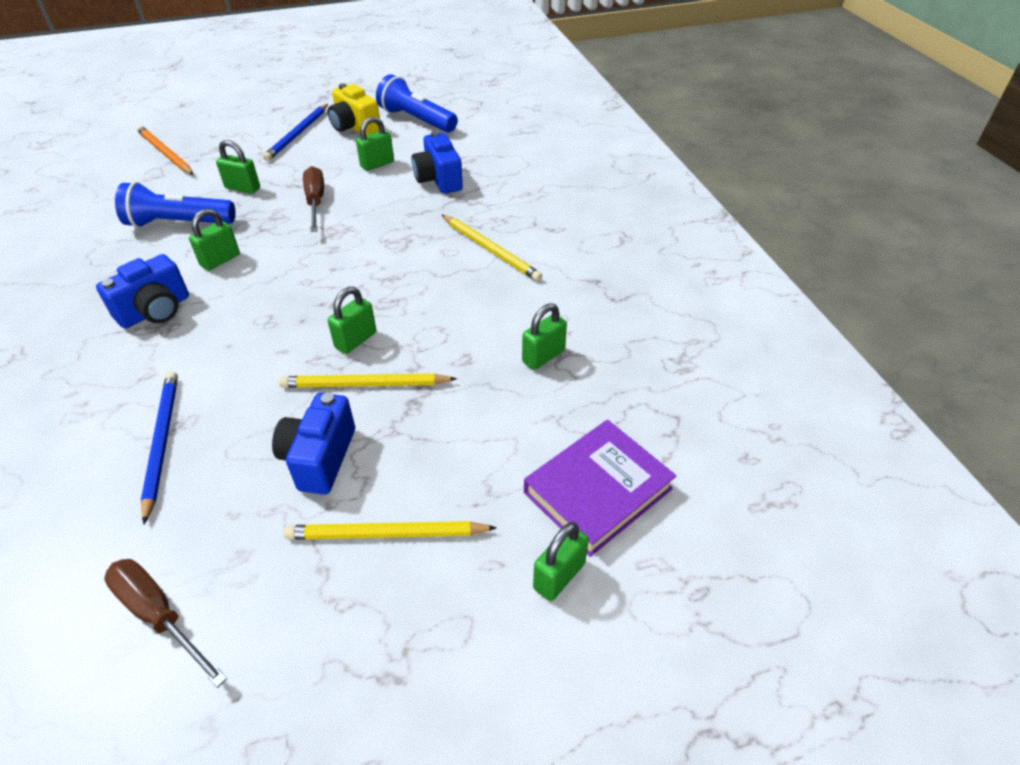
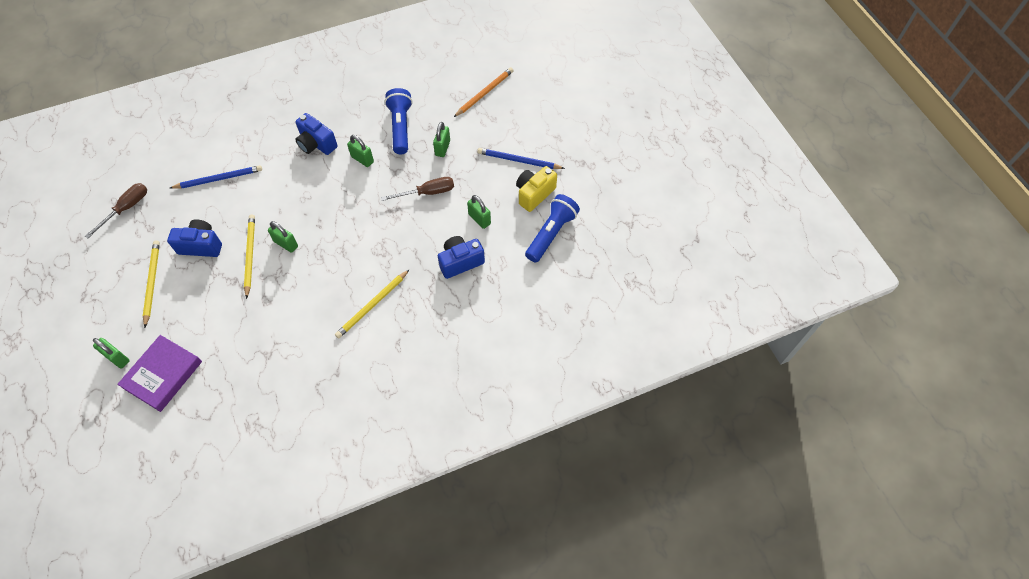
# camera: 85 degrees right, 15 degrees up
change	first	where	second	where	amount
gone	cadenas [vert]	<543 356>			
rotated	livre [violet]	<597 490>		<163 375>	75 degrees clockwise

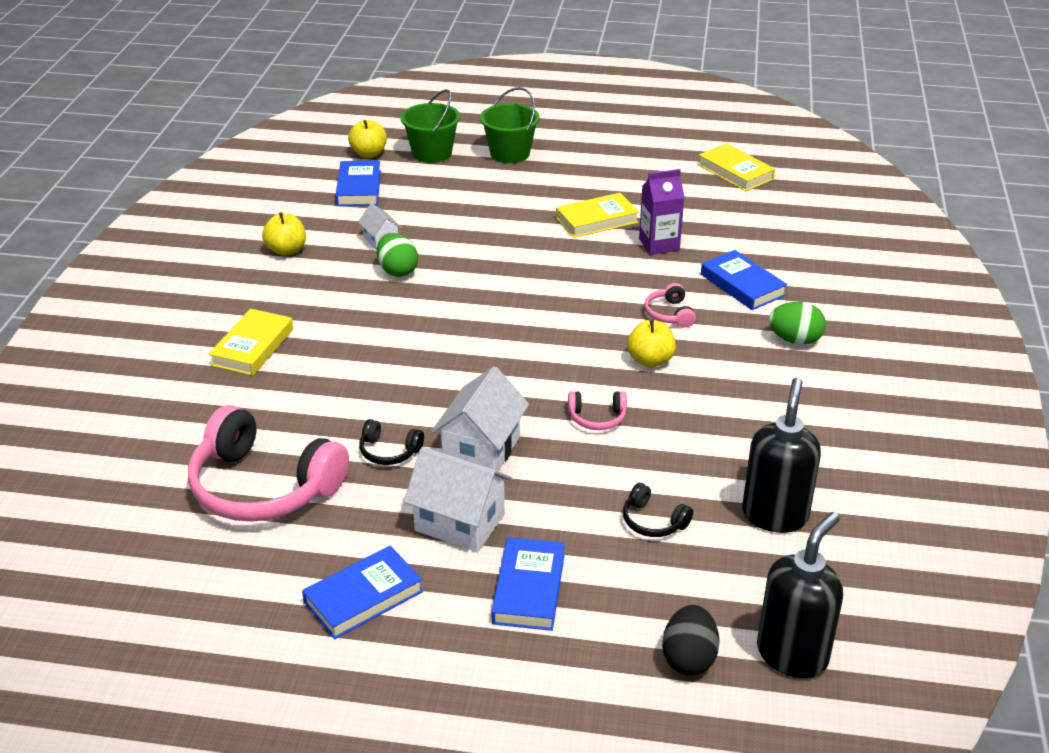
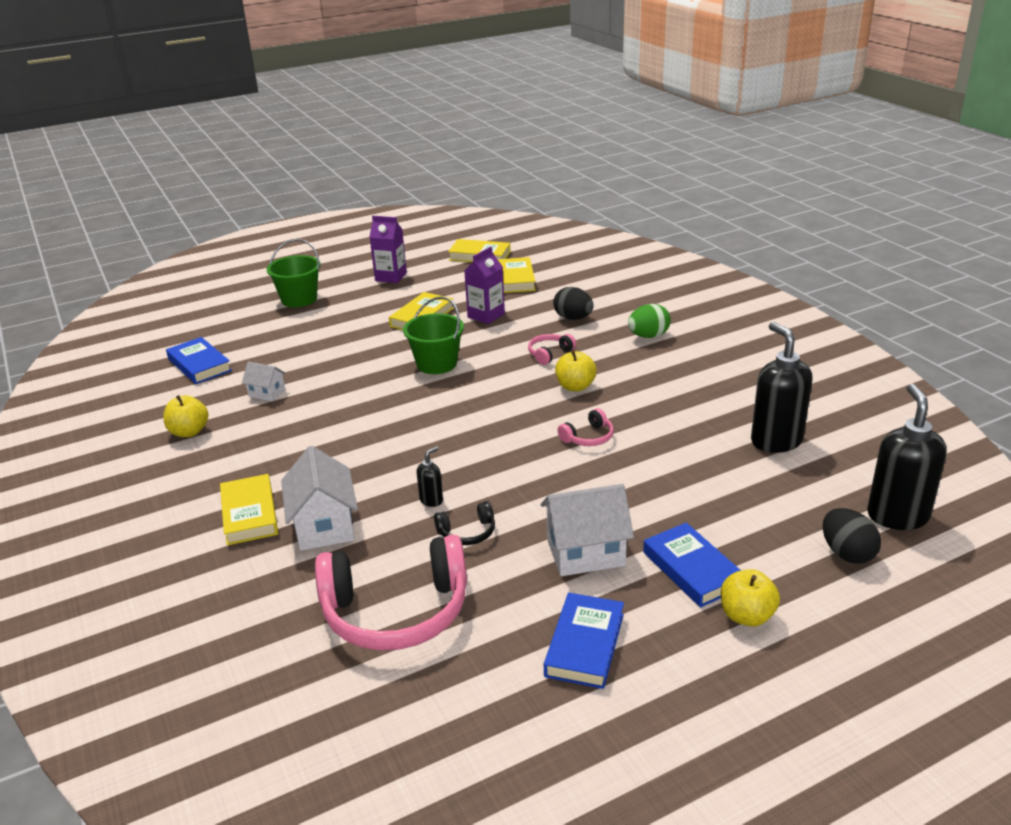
# camera: 35 degrees left, 5 degrees down
change	first	where	second	where	amount
shifted	seau [vert]	<432 153>		<436 364>	
shifted	pomme [jaune]	<369 154>		<746 616>	
gone	œuf [vert]	<397 271>			
swapped	livre [bleu]	<742 285>	œuf [noir]	<573 318>	
rotated	casque audio [rose]	<669 314>		<549 354>	90 degrees clockwise
shifted	maison [blanc]	<481 450>		<324 526>	
gone	casque audio [noir]	<653 521>			
new			brique de lait [violet]	<391 277>	
new			livre [jaune]	<515 279>	
new			distributeur de savon [noir]	<431 500>	

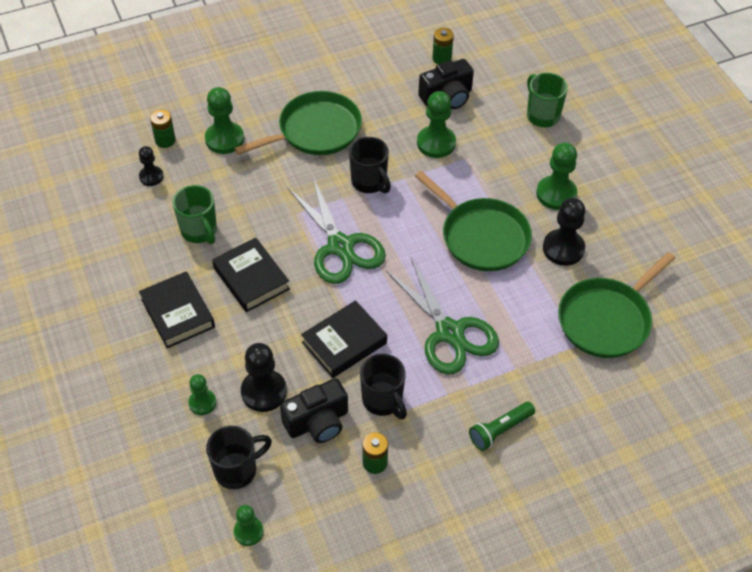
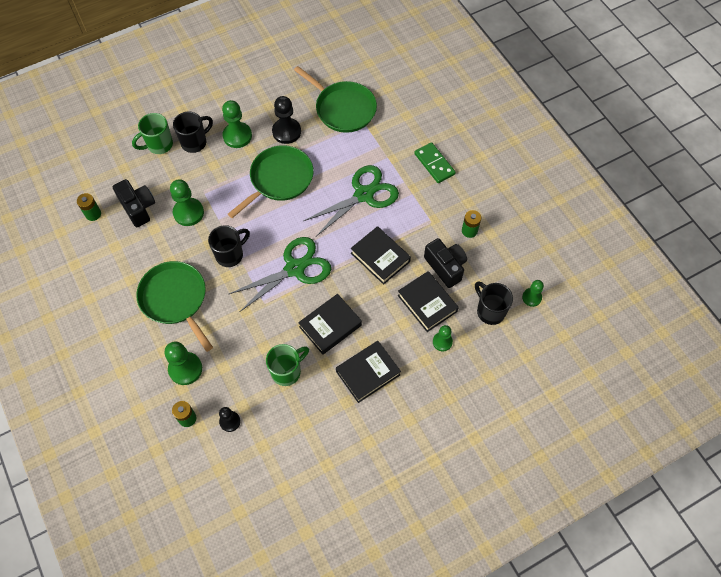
# camera: 95 degrees left, 10 degrees up
change	first	where	second	where	amount
swapped	pion [noir]	<264 392>	livre [noir]	<427 303>	
shifted	tasse [noir]	<383 401>		<195 142>	
swapped	lampe de poche [vert]	<500 430>	domino [vert]	<434 164>	

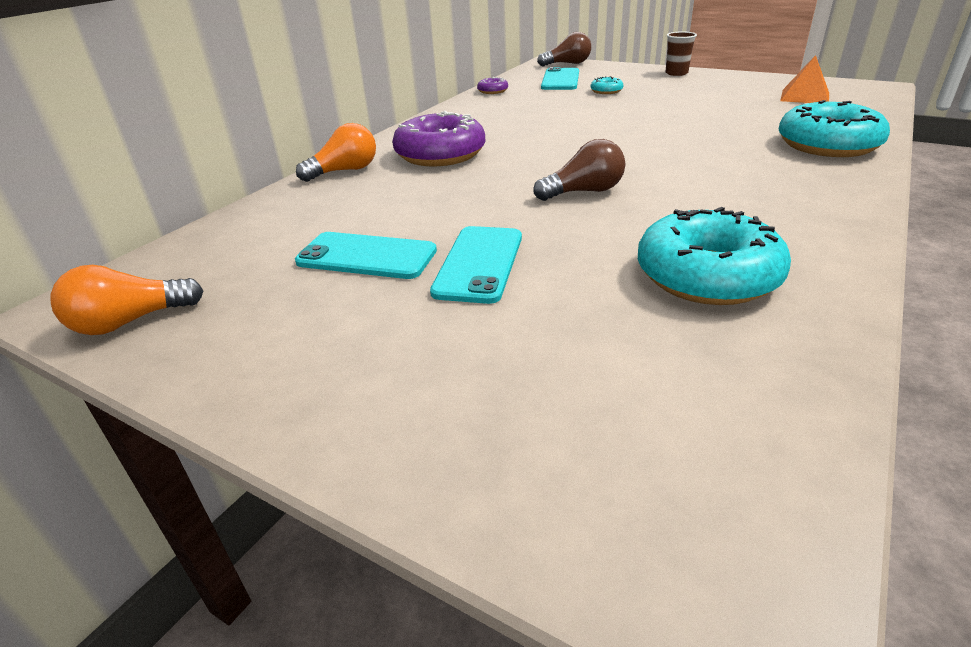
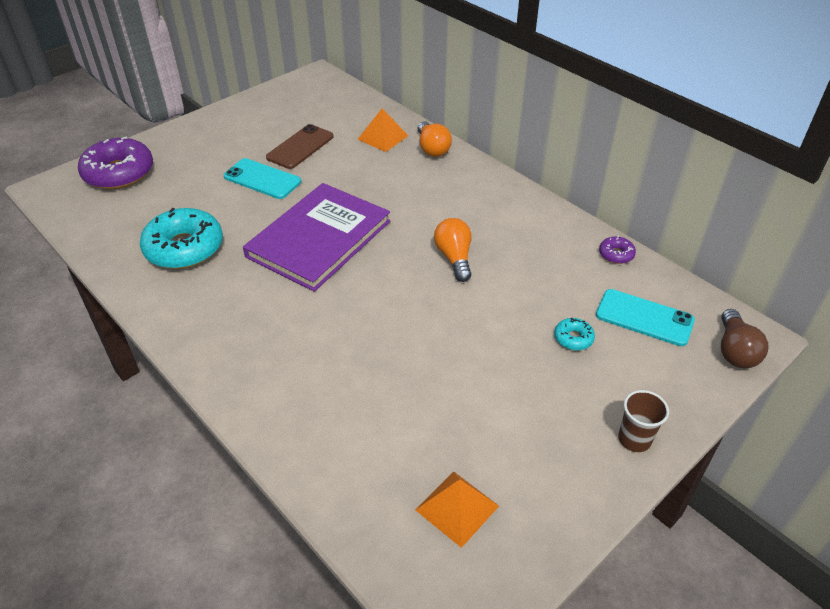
# camera: 105 degrees right, 10 degrees up
change	first	where	second	where	amount
gone	beignet [turquoise]	<827 145>			
shifted	beignet [violet]	<440 154>		<119 173>	
swapped	ampoule [marron]	<584 192>	livre [violet]	<319 239>	
repainted	téléphone [turquoise]	<366 256>	téléphone [marron]	<300 147>	
shifted	ampoule [orange]	<130 321>		<454 258>	
new			pyramide [orange]	<383 137>	

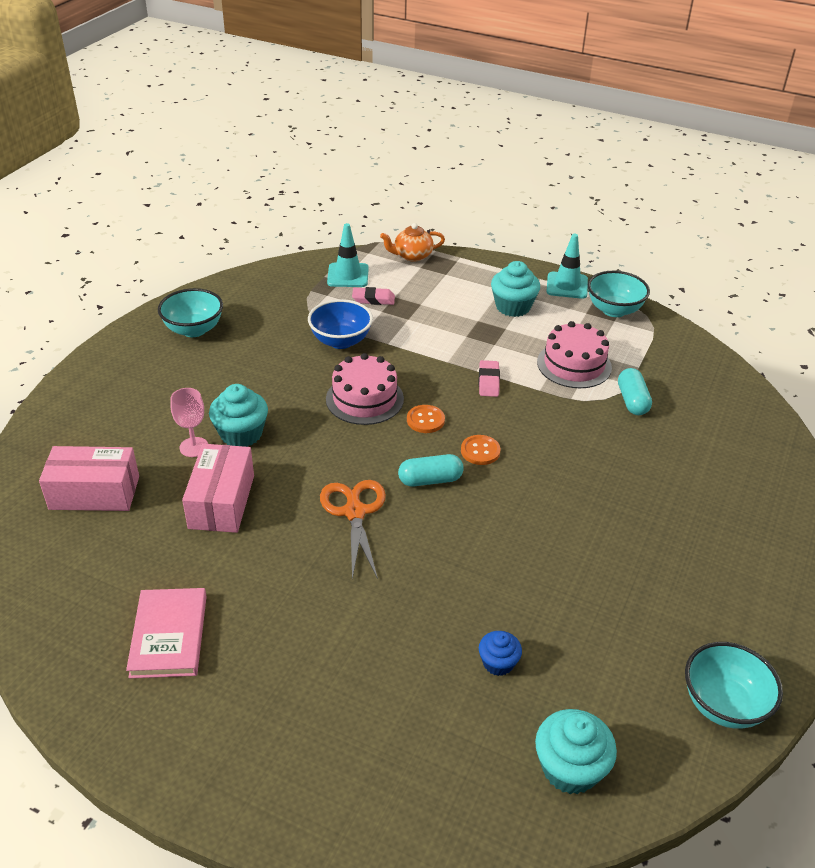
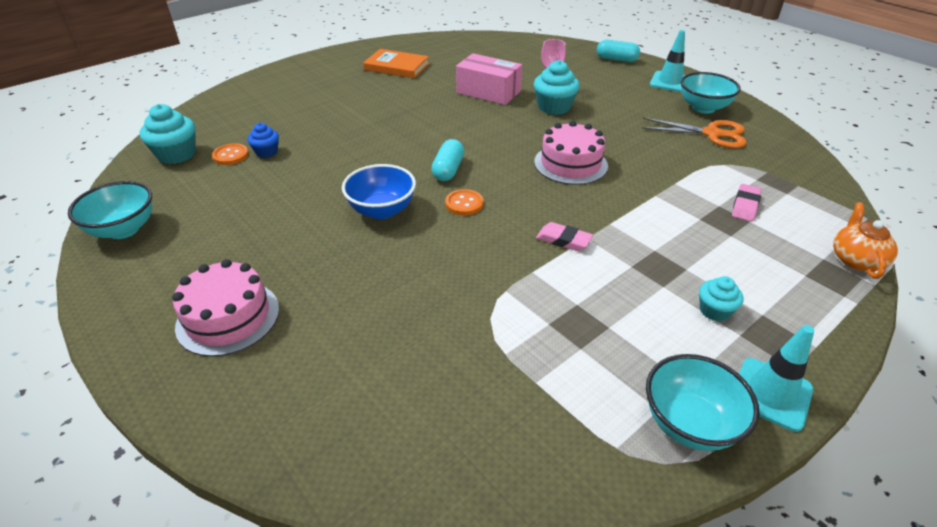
# camera: 115 degrees right, 0 degrees up
change	first	where	second	where	amount
shifted	cône de chantier [turquoise]	<348 275>		<670 82>	
scaled	muffin [turquoise]	<513 307>		<714 311>	x0.60
shifted	bol [bleu]	<341 341>		<382 210>	
shifted	gâteau [rose]	<574 365>		<228 317>	
shifted	gélule [turquoise]	<632 401>		<616 59>	
shifted	bouton [orange]	<425 420>		<230 155>	
gone	boîte [rose]	<94 492>			
shifted	ciseaux [orange]	<354 512>		<712 134>	
repainted	livre [rose]	<169 635>	livre [orange]	<396 67>	

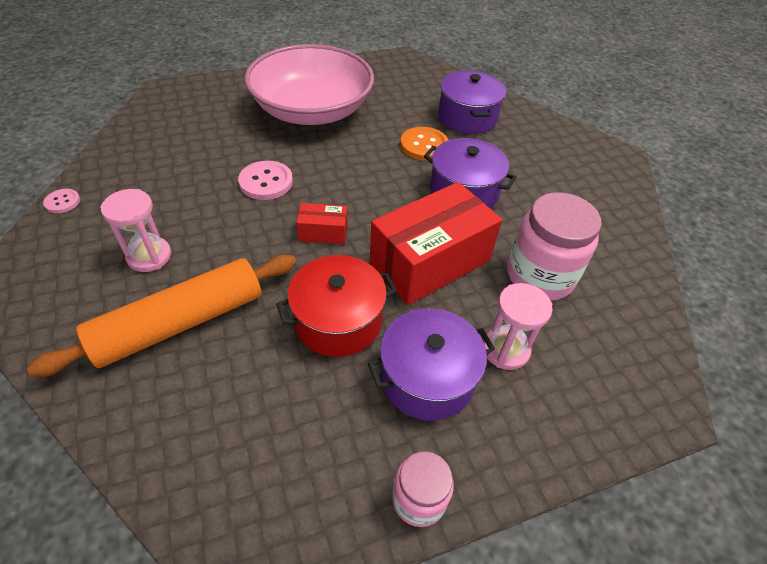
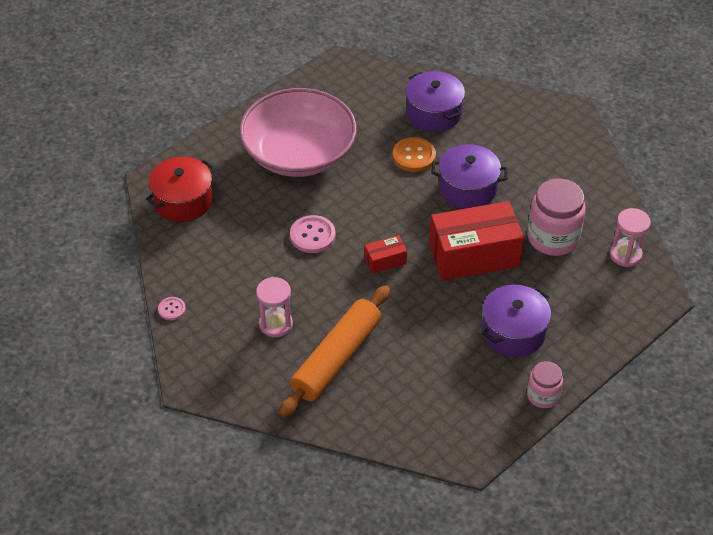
# camera: 20 degrees left, 0 degrees up
change	first	where	second	where	amount
rotated	boîte [rouge]	<430 262>		<474 255>	45 degrees clockwise
shifted	marmite [rouge]	<338 321>		<183 201>	
shifted	sablier [rose]	<505 349>		<625 255>	

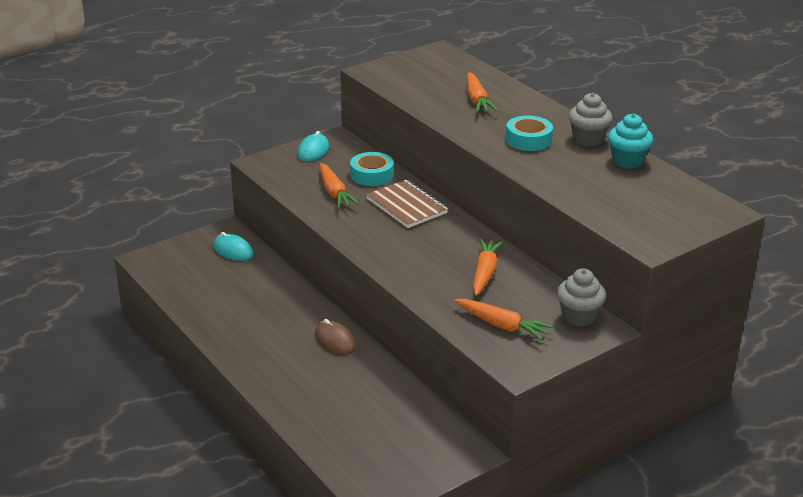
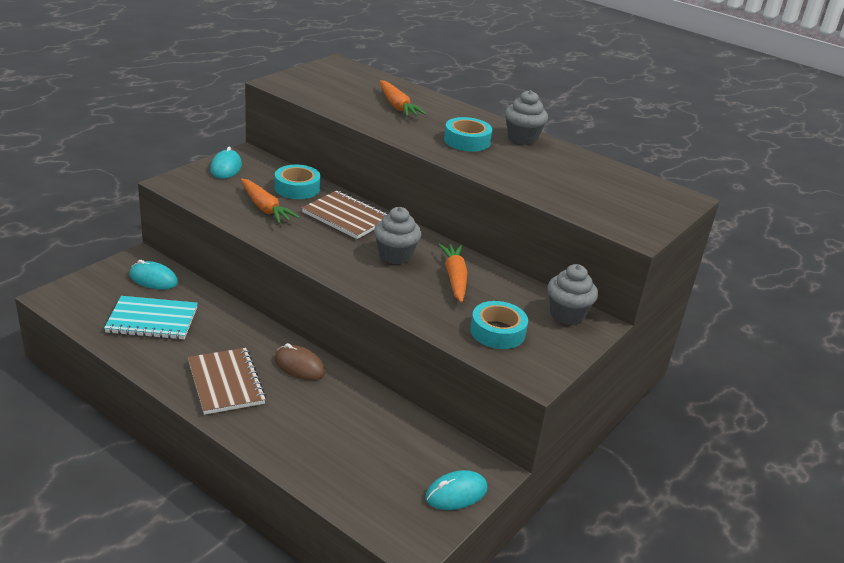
# camera: 20 degrees left, 0 degrees up
change	first	where	second	where	amount
gone	muffin [turquoise]	<627 161>			
swapped	carotte [orange]	<502 325>	ruban adhésif [turquoise]	<497 332>	
new			muffin [gris]	<395 255>	
new			carnet [turquoise]	<152 320>	
new			carnet [marron]	<226 383>	
new			souris [turquoise]	<456 493>	

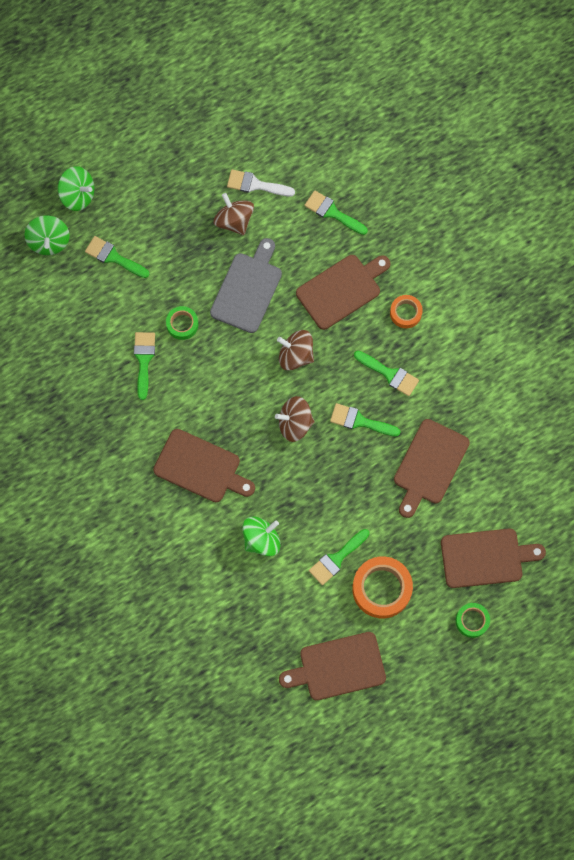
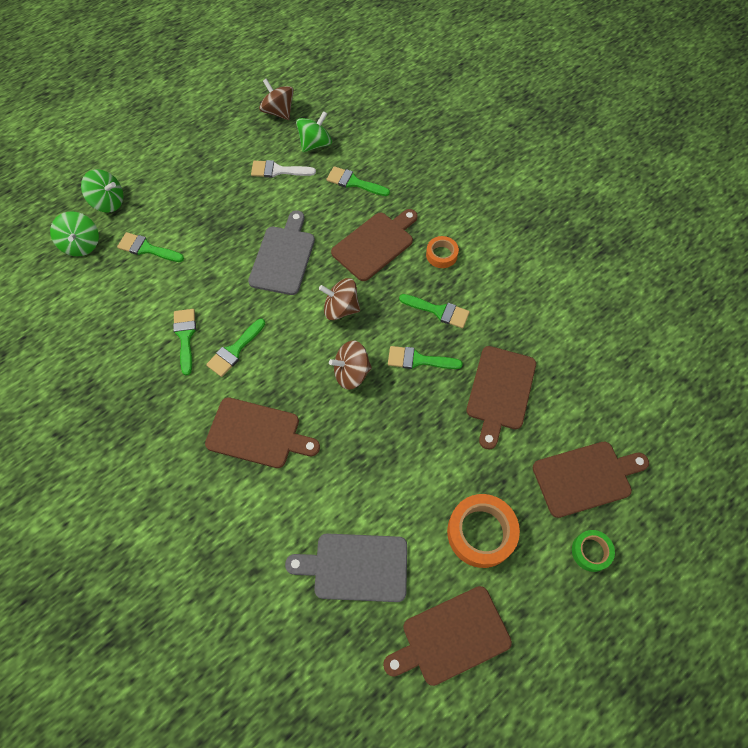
# camera: 10 degrees left, 10 degrees down
change	first	where	second	where	amount
shifted	toupie [marron]	<234 221>		<278 112>	
gone	ruban adhésif [vert]	<182 324>			
shifted	toupie [vert]	<261 540>		<315 144>	
shifted	pinceau [vert]	<336 559>		<234 350>	
new			planche à découper [gris]	<355 567>	

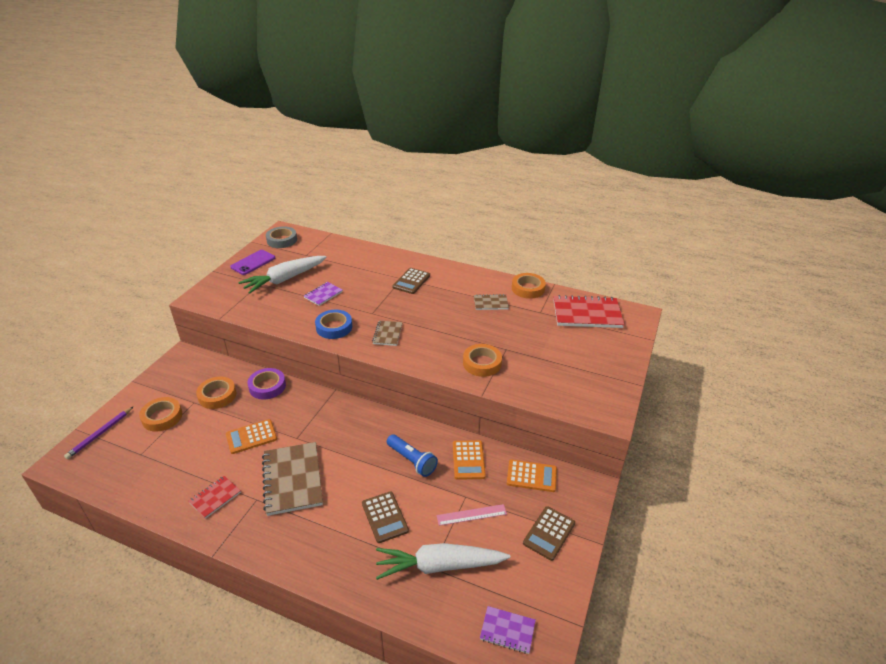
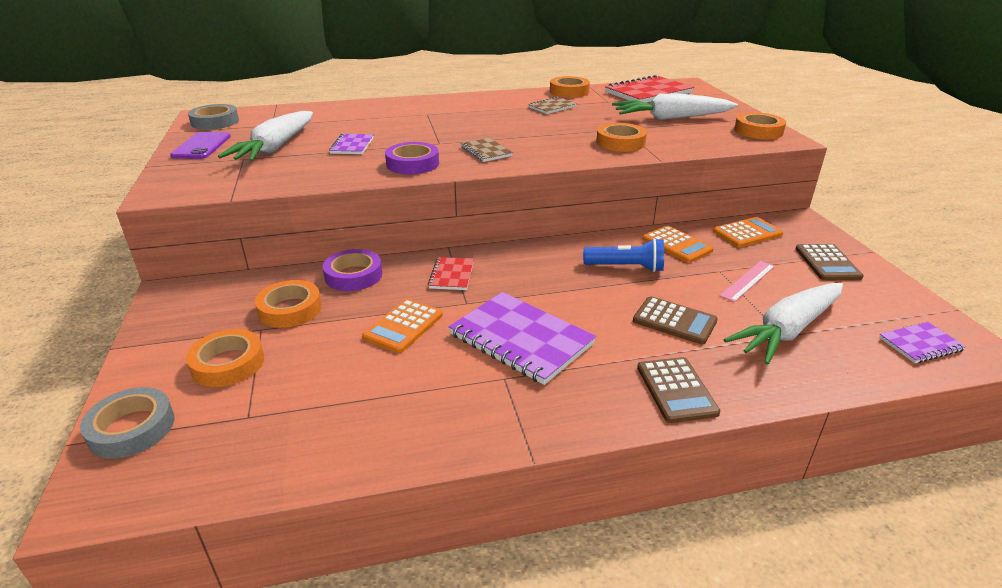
# camera: 35 degrees left, 5 degrees down
change	first	where	second	where	amount
shifted	calculatrice [marron]	<411 281>		<676 390>	
repainted	ruban adhésif [bleu]	<334 327>	ruban adhésif [violet]	<412 164>	
swapped	crayon [violet]	<100 434>	ruban adhésif [gris]	<132 428>	
repainted	carnet [marron]	<292 479>	carnet [violet]	<521 339>	
shifted	carnet [rouge]	<215 497>		<451 275>	
new			carotte [blanc]	<671 118>	
new			ruban adhésif [orange]	<758 131>	

